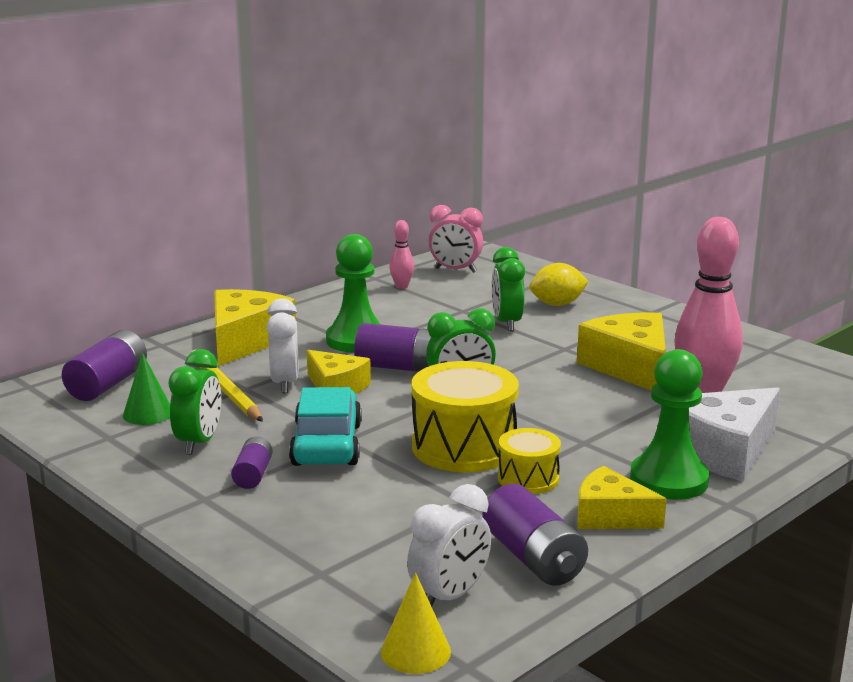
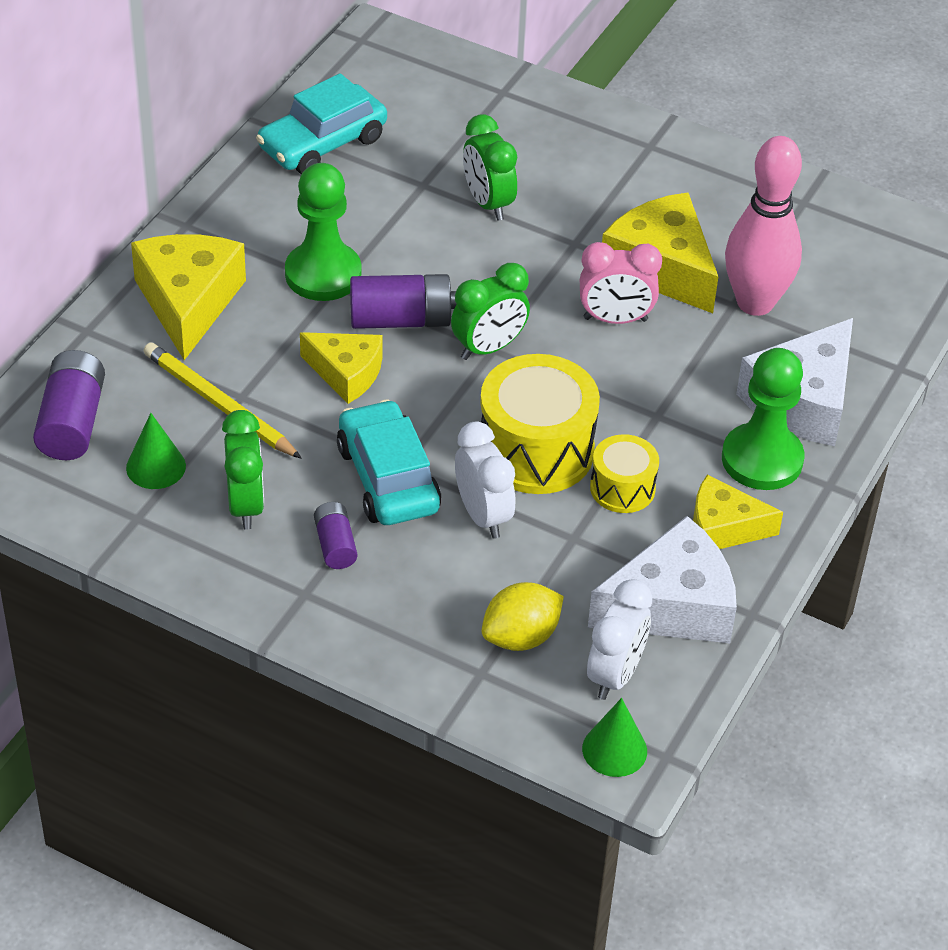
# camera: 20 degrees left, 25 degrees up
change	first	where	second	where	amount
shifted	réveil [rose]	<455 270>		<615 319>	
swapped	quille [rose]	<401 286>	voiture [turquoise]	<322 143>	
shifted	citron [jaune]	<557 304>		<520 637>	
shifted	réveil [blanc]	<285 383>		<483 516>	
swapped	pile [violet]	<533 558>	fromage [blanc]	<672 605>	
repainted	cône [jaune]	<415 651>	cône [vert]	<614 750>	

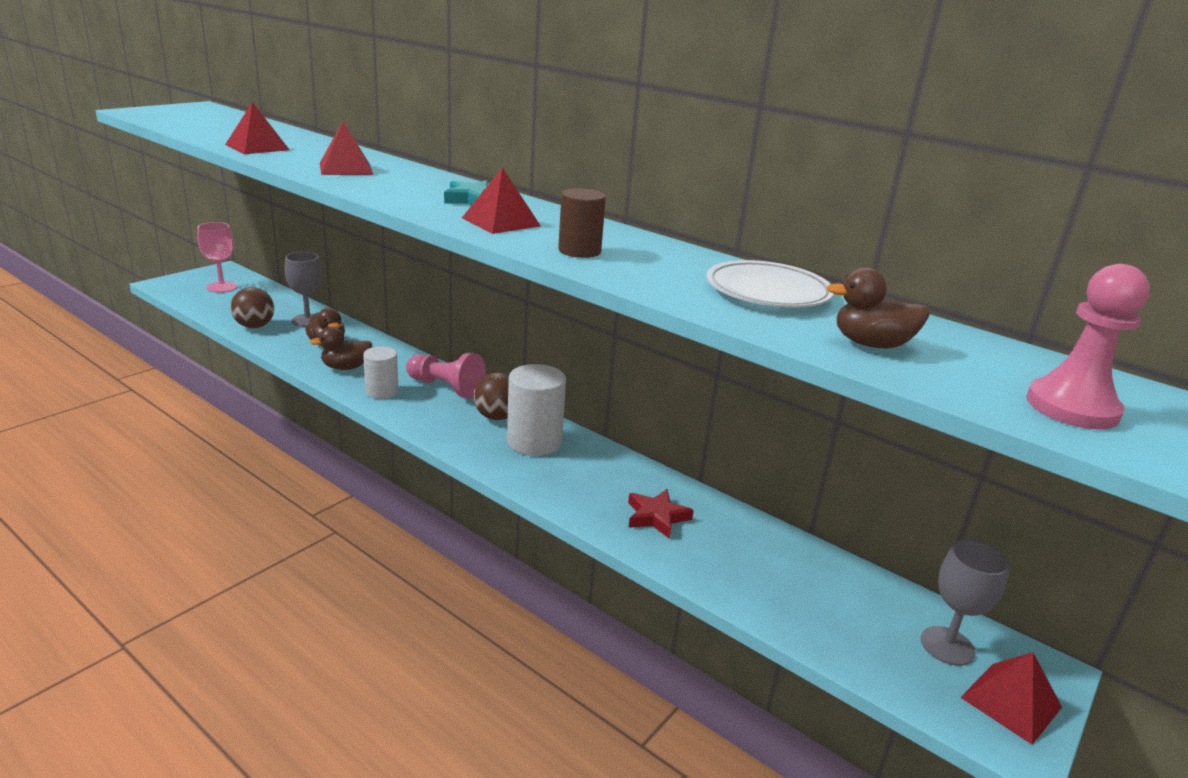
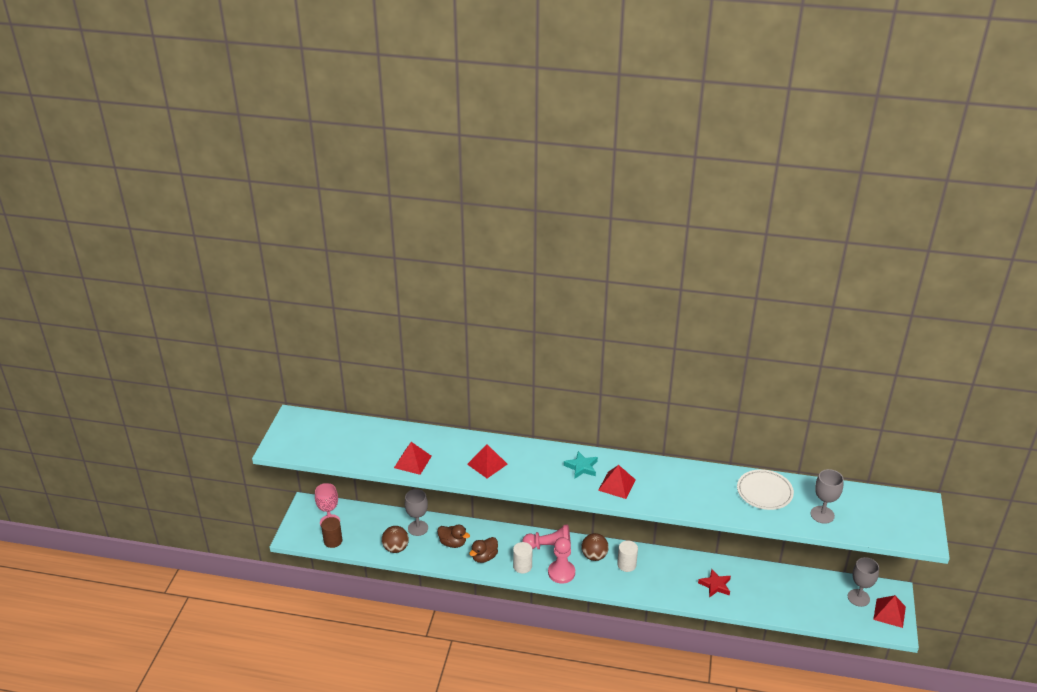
# camera: 25 degrees left, 10 degrees up
change	first	where	second	where	amount
shifted	cylindre [marron]	<579 251>		<333 541>	
shifted	pion [rose]	<1072 407>		<561 572>	
swapped	canard [marron]	<871 344>	verre à pied [gris]	<822 514>	
scaled	cylindre [blanc]	<534 441>		<626 564>	x0.63

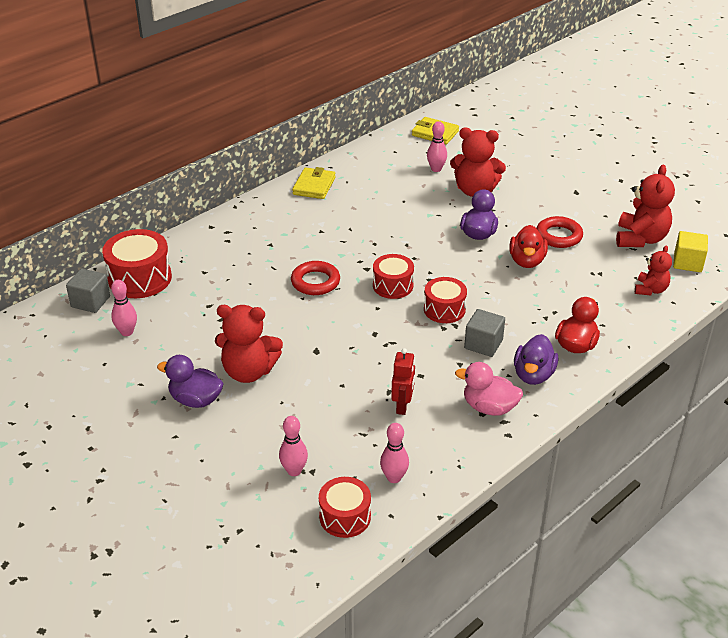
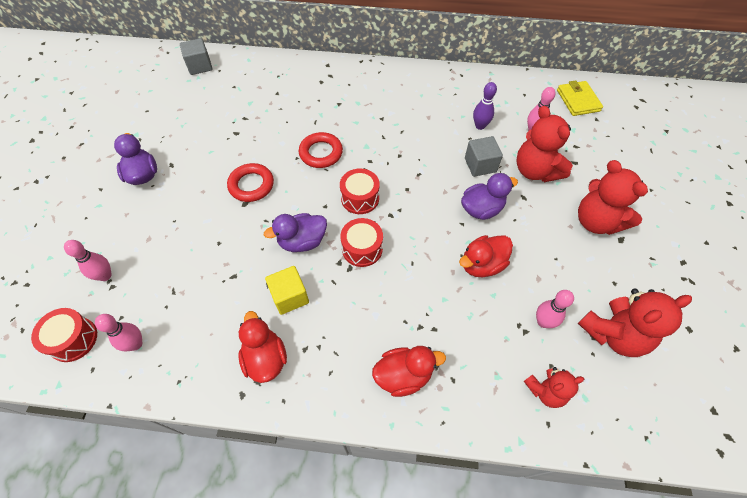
# camera: 50 degrees right, 20 degrees up
change	first	where	second	where	amount
gone	portefeuille [jaune]	<314 186>			
shifted	anneau [rouge]	<558 236>		<251 185>	
gone	tambour [rouge]	<140 278>			
shifted	cube [jaune]	<687 263>		<290 296>	
shifted	quille [rose]	<127 332>		<543 322>	
shifted	ours en peluche [rouge]	<249 371>		<596 221>	
shifted	cube [gris]	<483 344>		<480 165>	
shifted	canard [violet]	<533 375>		<302 241>	
gone	robot [rouge]	<402 406>			
repainted	canard [rose]	<489 407>	canard [rouge]	<265 358>	
new			quille [violet]	<480 126>	

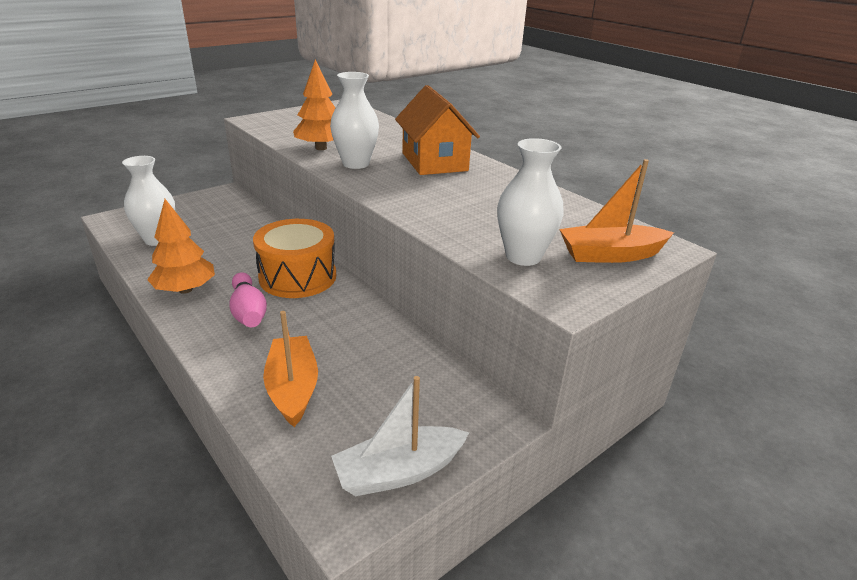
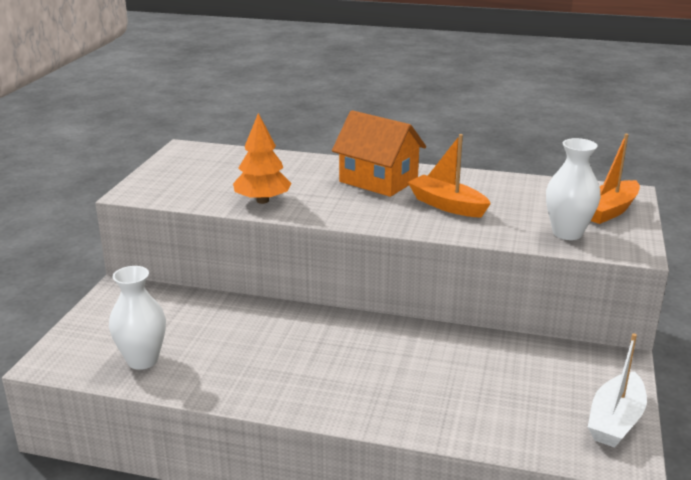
# camera: 35 degrees left, 5 degrees down
change	first	where	second	where	amount
gone	vase [blanc]	<356 164>			
gone	arbre [orange]	<185 289>			
gone	tambour [orange]	<298 277>			
gone	quille [rose]	<248 312>			
shifted	bateau [orange]	<293 388>		<447 205>	

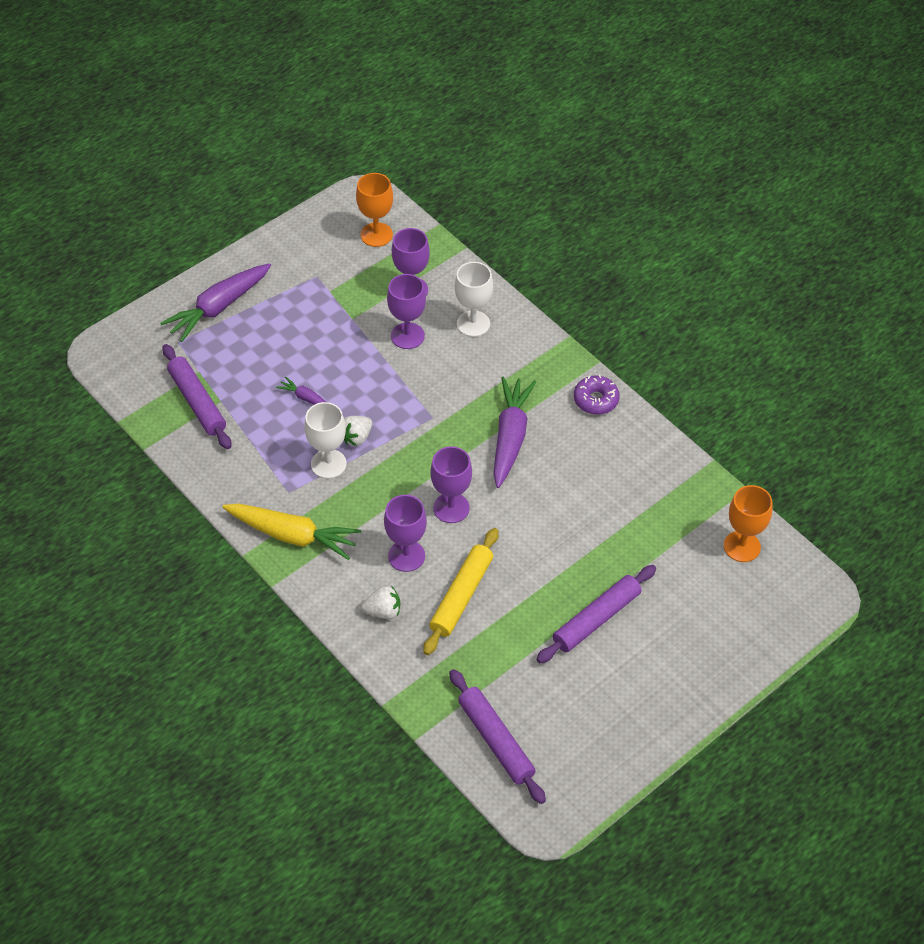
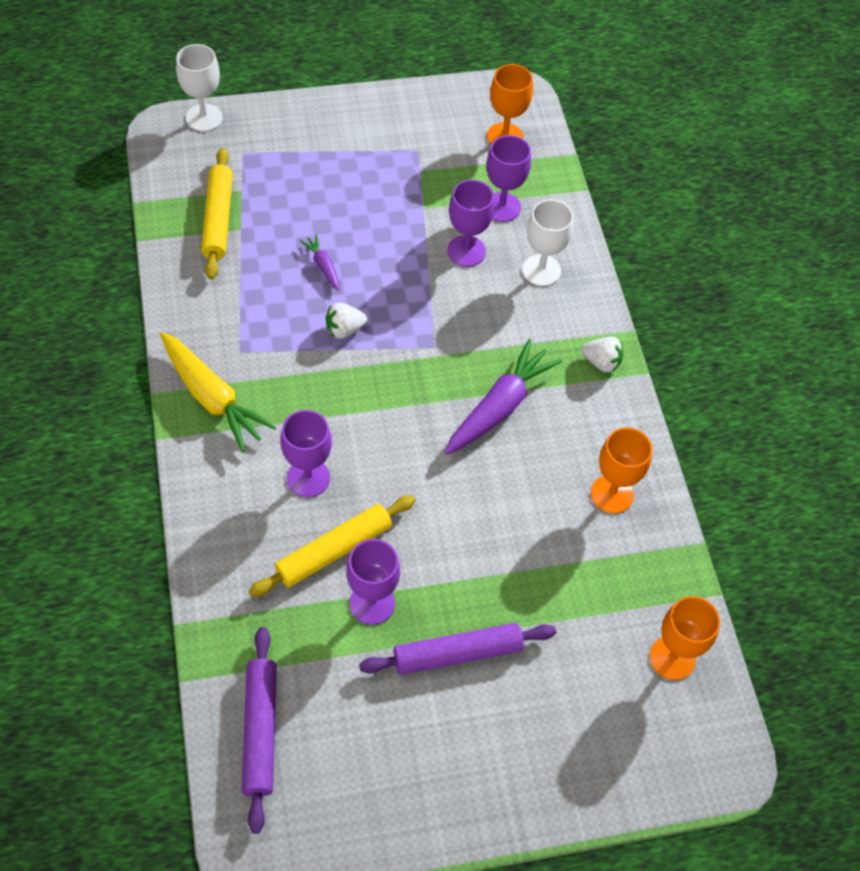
# camera: 25 degrees right, 5 degrees up
change	first	where	second	where	amount
gone	carotte [violet]	<219 307>			
repainted	rouleau à pâtisserie [violet]	<197 402>	rouleau à pâtisserie [jaune]	<218 219>	
gone	beignet [violet]	<596 400>			
shifted	verre à pied [blanc]	<328 464>		<204 118>	
shifted	verre à pied [violet]	<451 508>		<372 603>	
shifted	fraise [blanc]	<383 611>		<601 362>	
new			verre à pied [orange]	<612 494>	

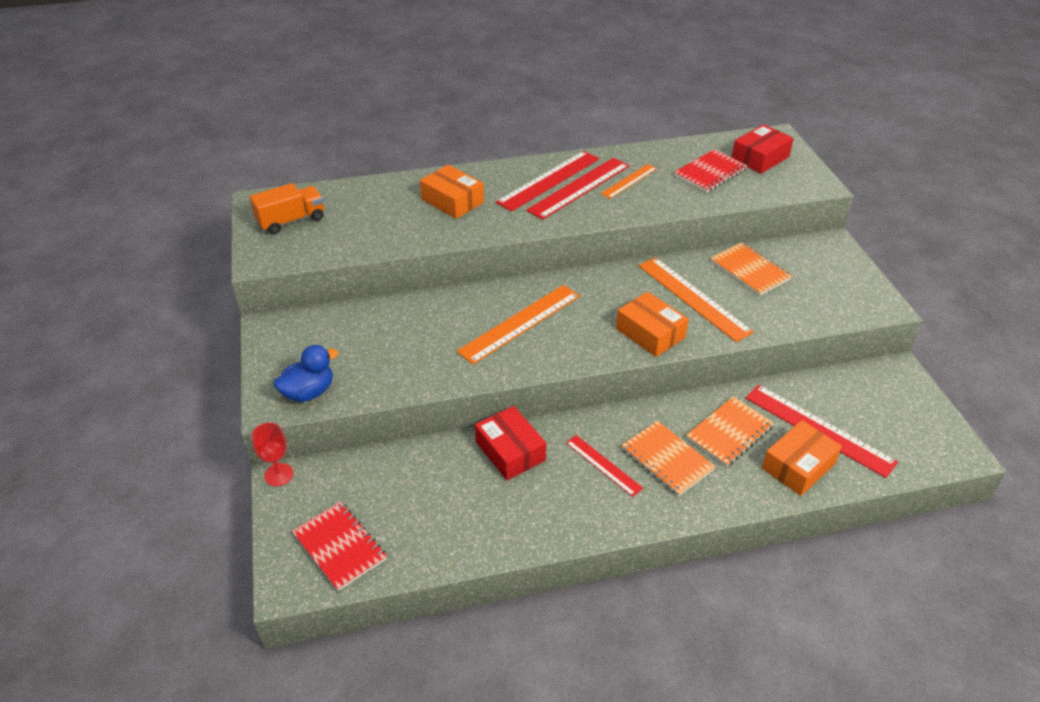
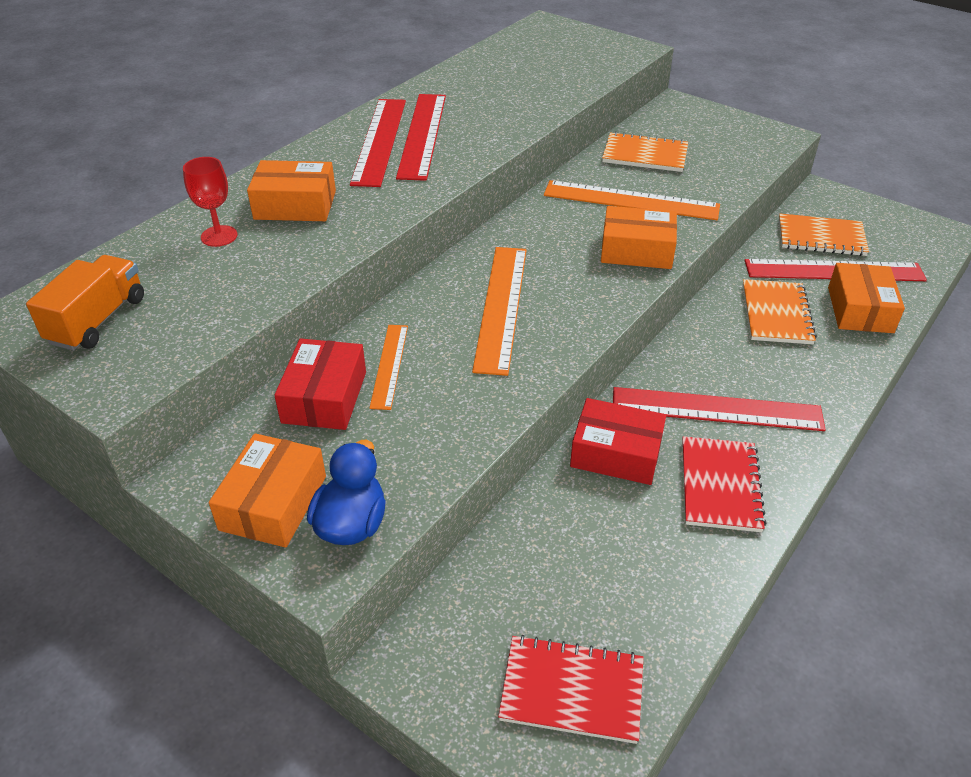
# camera: 40 degrees left, 0 degrees up
change	first	where	second	where	amount
shifted	boîte [rouge]	<760 158>		<324 397>	
shifted	carnet [rouge]	<710 173>		<720 485>	
shifted	règle [orange]	<629 181>		<389 365>	
shifted	carnet [orange]	<667 459>		<821 237>	
shifted	verre à pied [rouge]	<279 475>		<219 236>	
scaled	règle [rouge]	<603 465>		<716 409>	x1.73
new			boîte [orange]	<273 503>	

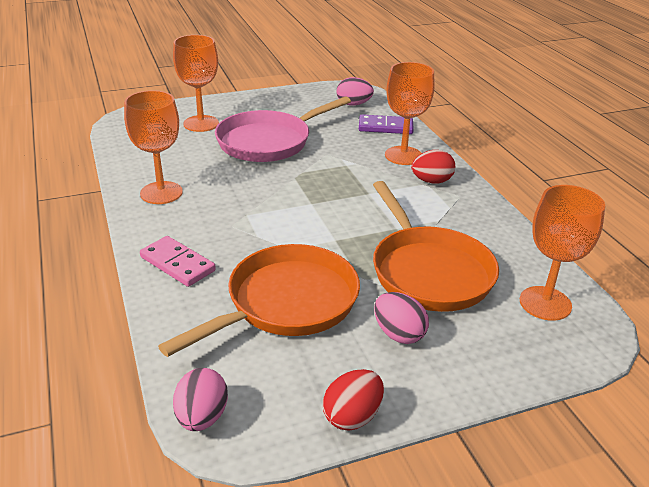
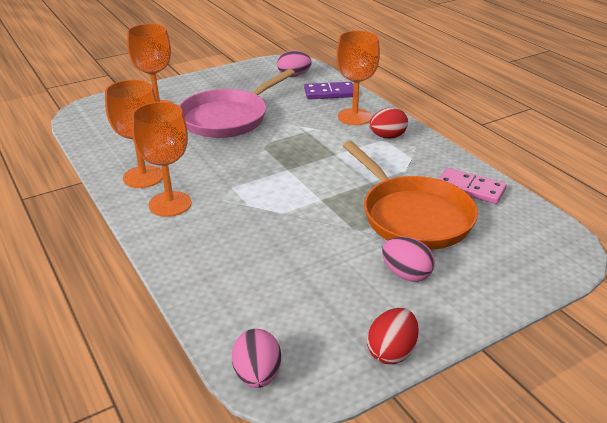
# camera: 10 degrees left, 0 degrees up
change	first	where	second	where	amount
shifted	verre à pied [orange]	<545 303>		<170 204>	
shifted	domino [rose]	<177 264>		<470 188>	
gone	poêle [orange]	<286 303>			

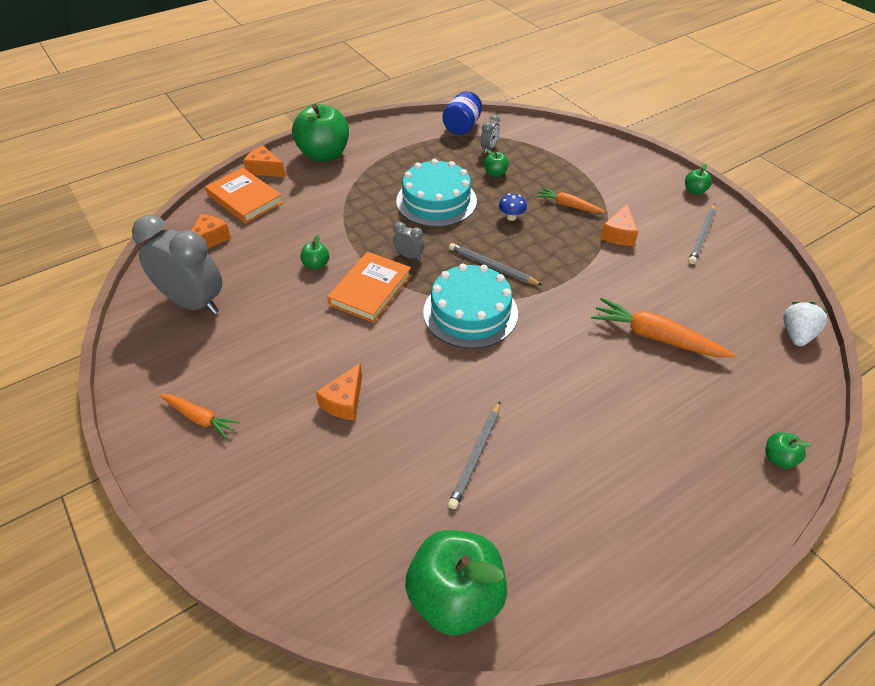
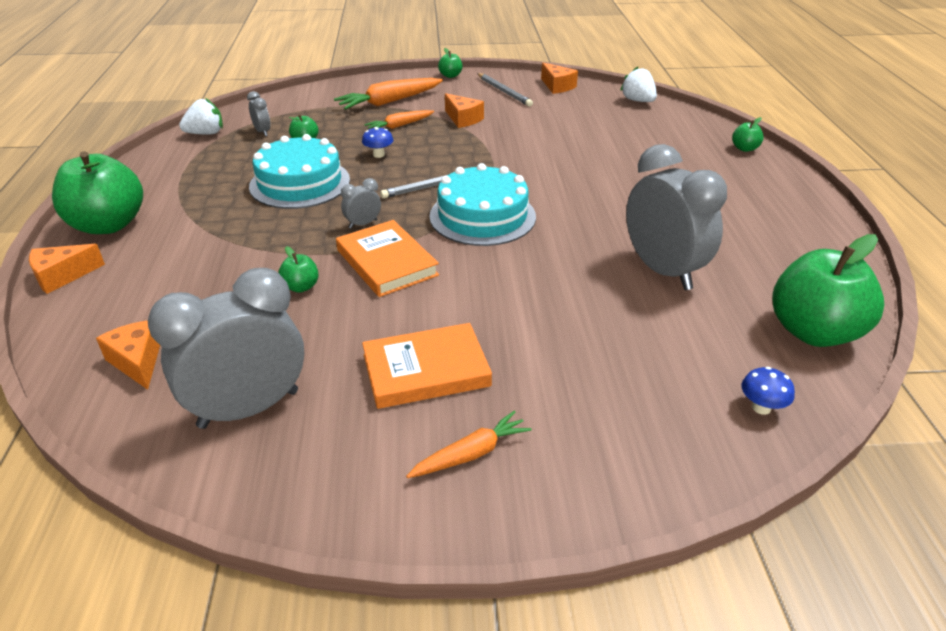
# camera: 60 degrees left, 10 degrees down
change	first	where	second	where	amount
swapped	bocal [bleu]	<462 127>	fraise [blanc]	<206 133>	
shifted	livre [orange]	<245 199>		<426 370>	
shifted	carotte [orange]	<655 337>		<389 102>	
shifted	fromage [orange]	<344 401>		<557 86>	
swapped	crayon [gris]	<476 455>	réveil [gris]	<662 271>	
new			champignon [bleu]	<761 408>	

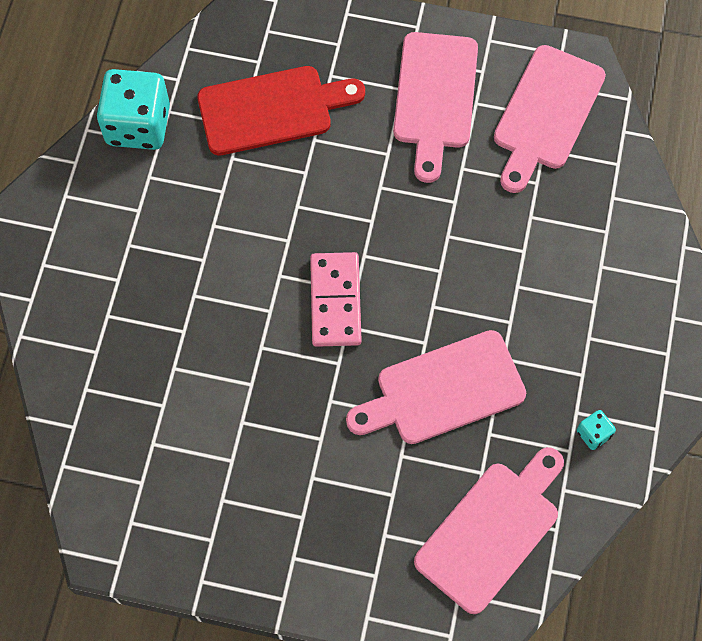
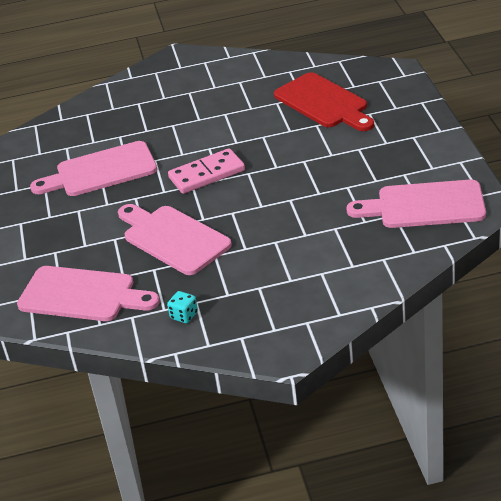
# camera: 70 degrees right, 30 degrees down
change	first	where	second	where	amount
shifted	planche à découper [rose]	<435 97>		<101 171>	
gone	dé [turquoise]	<138 125>			

